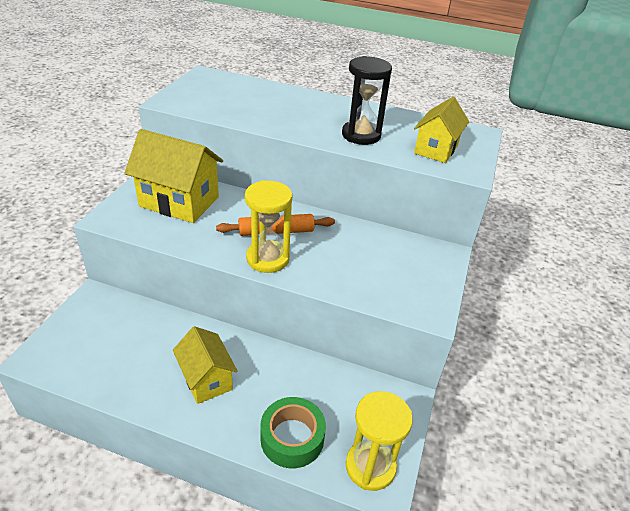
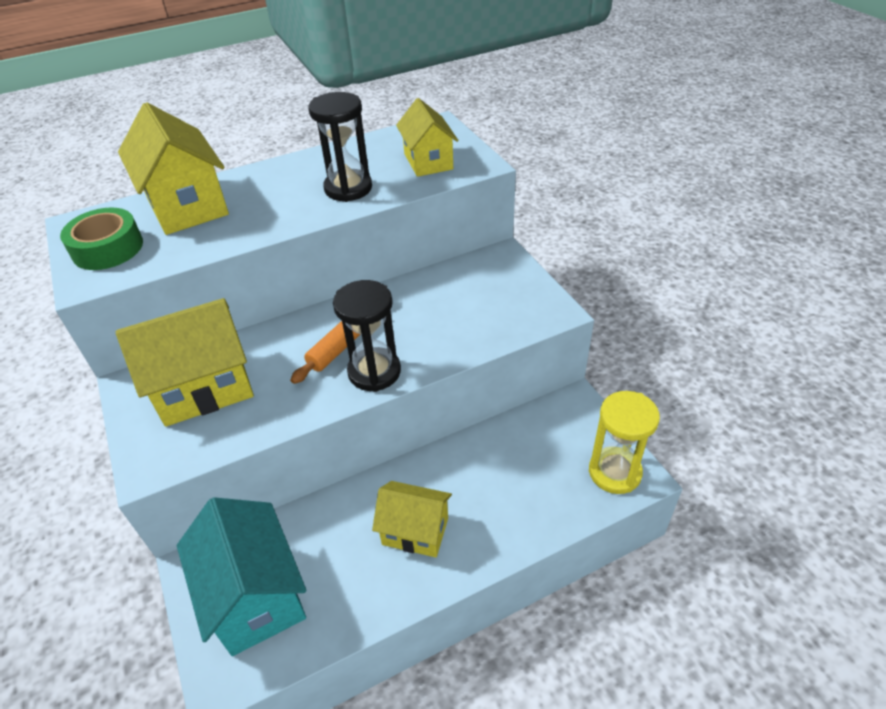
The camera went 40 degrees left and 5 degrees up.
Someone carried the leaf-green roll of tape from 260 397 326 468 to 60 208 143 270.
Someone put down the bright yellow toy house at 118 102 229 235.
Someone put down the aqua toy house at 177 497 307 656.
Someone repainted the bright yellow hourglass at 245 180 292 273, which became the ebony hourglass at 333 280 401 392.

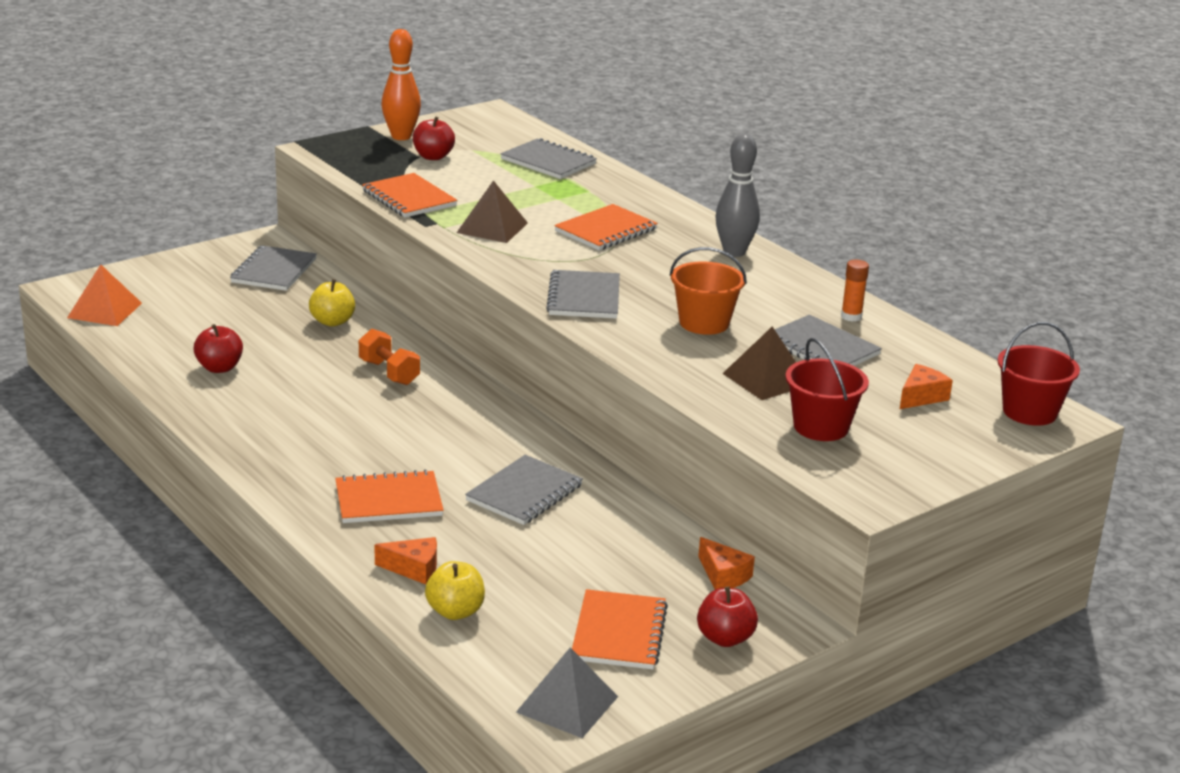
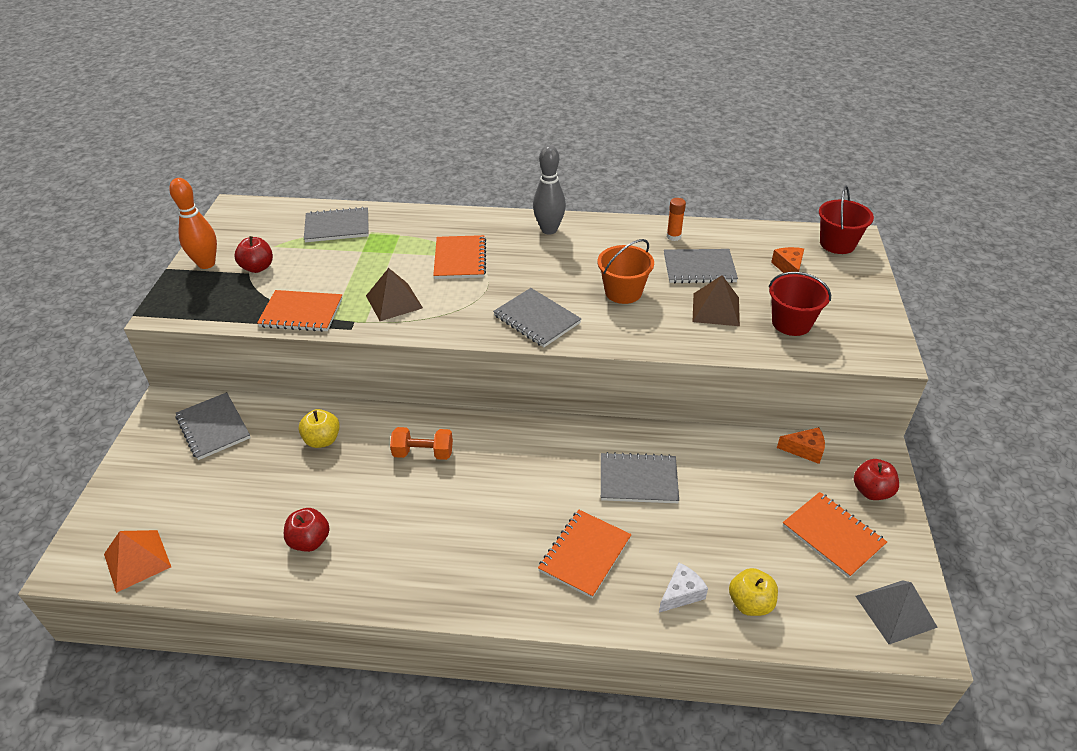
The camera went 45 degrees left and 15 degrees up.
Someone rotated the ash-grey notebook at 465 455 583 525 by 75 degrees counterclockwise.
Someone repainted the orange-coloured cheese at 375 537 437 584, which became the white cheese at 659 563 708 613.

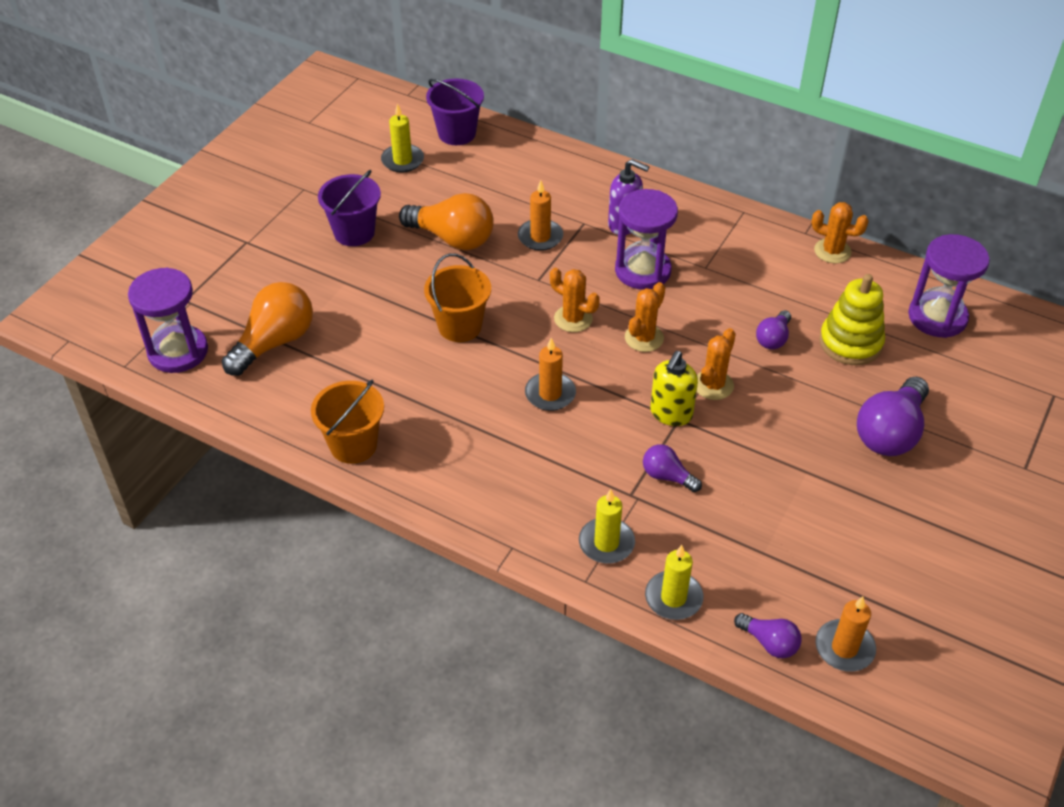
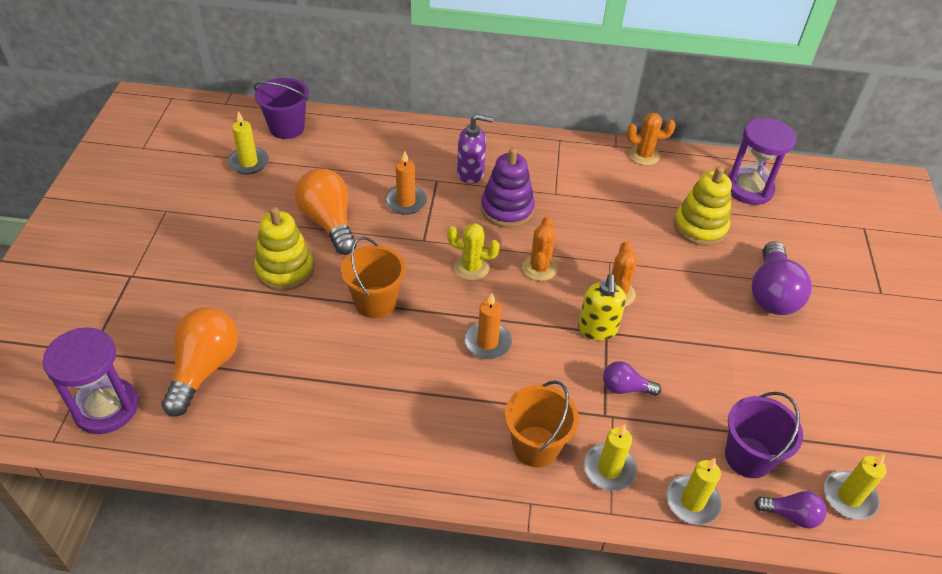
The camera went 25 degrees left and 0 degrees up.
Someone put down the bright yellow stacking rings at 254 207 314 291.
Someone rotated the orange-coloured lightbulb at 399 193 494 250 by 120 degrees counterclockwise.
Someone repainted the orange-coloured cactus at 550 268 600 332, which became the bright yellow cactus at 447 223 500 281.
Someone swapped the purple hourglass at 615 189 678 290 for the purple stacking rings at 481 148 535 228.
Someone carried the orange-coloured sand bucket from 311 379 384 464 to 505 380 579 467.
Someone carried the purple sand bucket from 318 170 381 246 to 725 392 803 478.
Someone repainted the orange-coloured wax candle at 815 596 876 672, which became the bright yellow wax candle at 824 453 887 520.
Someone took away the purple lightbulb at 756 310 791 350.

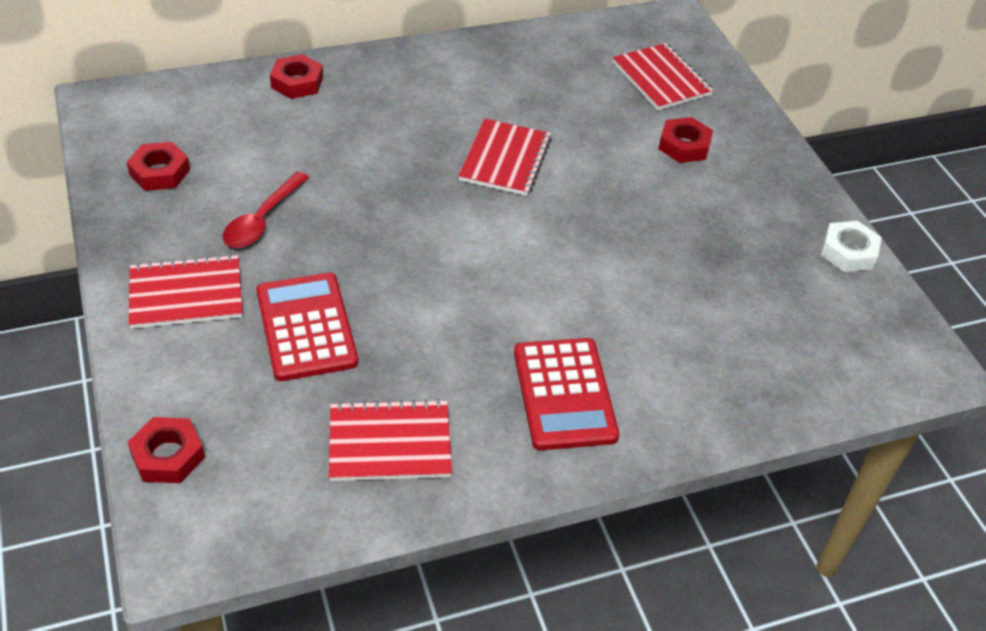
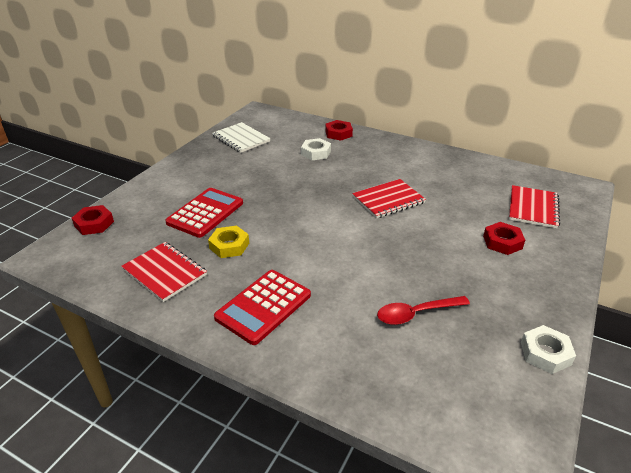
The camera went 50 degrees right and 10 degrees down.
Someone put down the bright yellow hex nut at 208 226 249 258.
Someone swapped the crimson hex nut at 127 142 190 191 for the white notebook at 212 122 271 153.
Someone put down the white hex nut at 301 138 331 160.
Someone carried the crimson teaspoon from 223 172 309 248 to 377 296 470 325.
Someone took away the crimson notebook at 129 254 243 329.

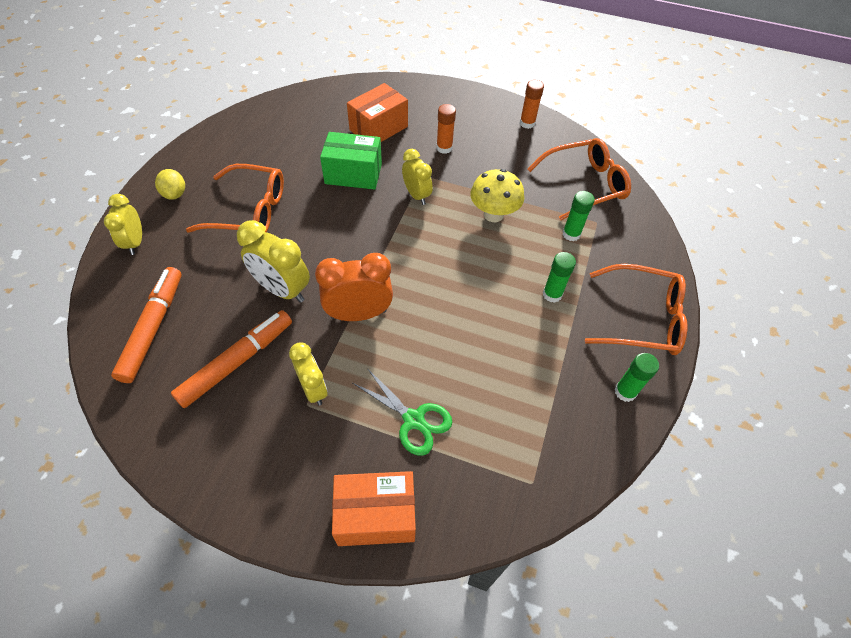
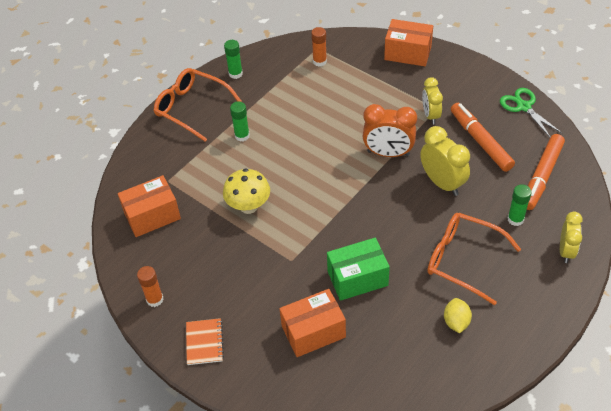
The camera went 155 degrees left and 5 degrees down.
Someone swapped the orange-coloured eyeglasses at 528 138 631 220 for the orange-coloured parcel at 118 175 181 237.
Someone put down the orange-coloured notebook at 186 318 224 365.
Someone carried the orange-coloured glue stick from 436 104 456 154 to 311 27 327 66.
Someone rotated the leaf-green parcel at 320 132 382 190 by 45 degrees counterclockwise.
Someone carried the bright yellow citrus fruit from 155 169 185 200 to 444 298 472 333.
Someone rotated the orange-coloured marker at 171 310 292 408 by 90 degrees clockwise.
Someone carried the leaf-green pair of scissors from 353 368 452 455 to 500 88 563 137.
Someone carried the leaf-green glue stick from 562 191 595 241 to 508 184 532 226.
Someone took away the bright yellow clock at 402 149 433 205.

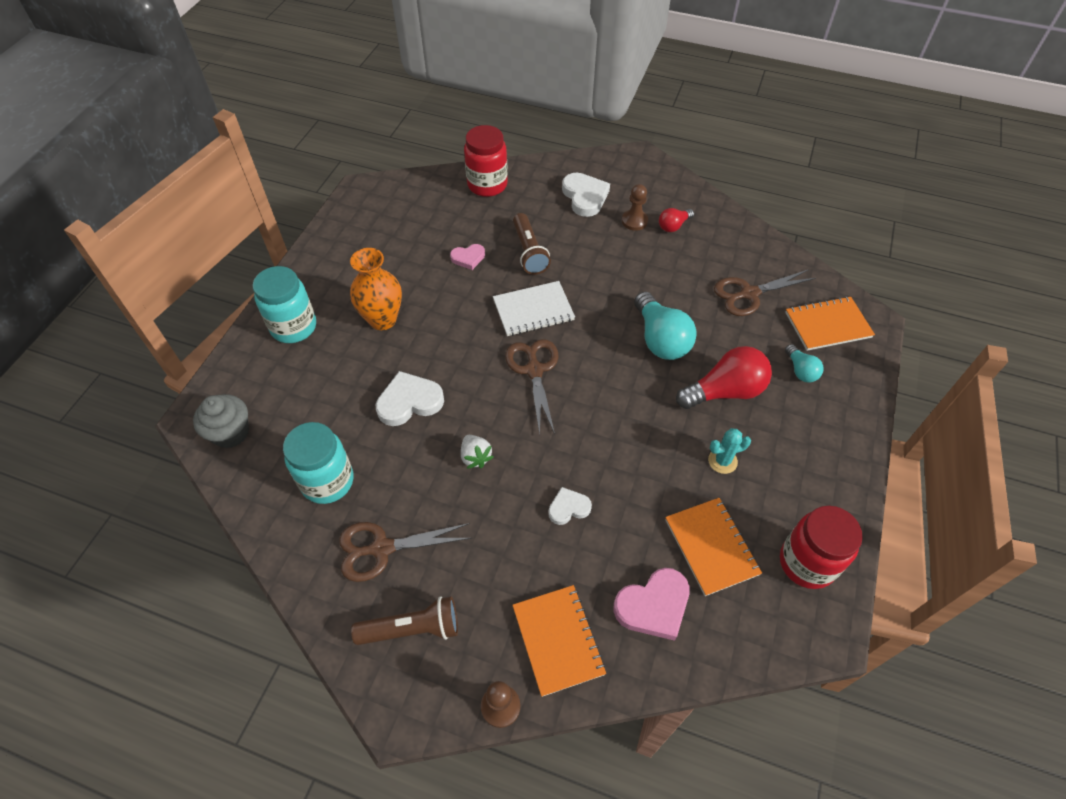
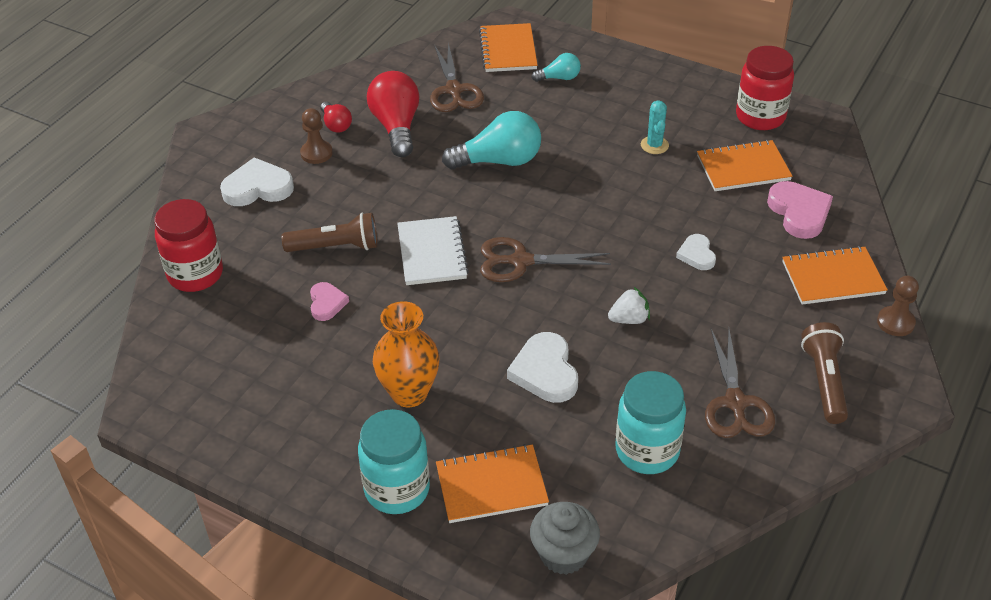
The camera went 80 degrees left and 10 degrees down.
Someone carried the crimson lightbulb from 676 346 772 409 to 367 71 419 157.
Someone put down the orange-coloured notebook at 436 444 549 523.

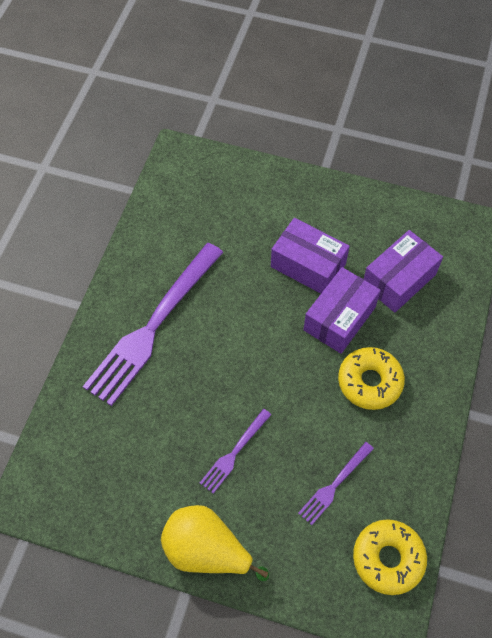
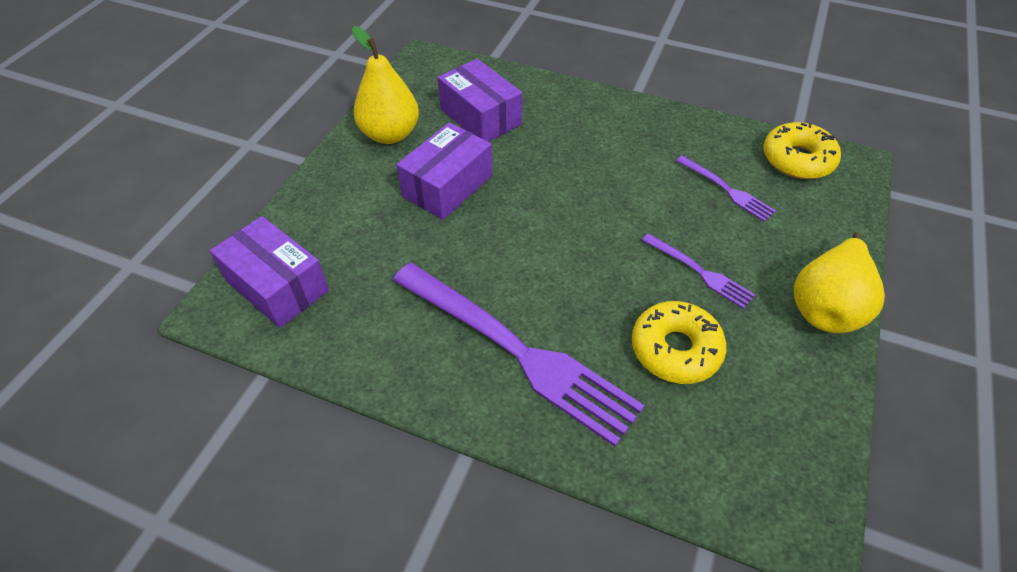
The camera went 85 degrees left and 10 degrees down.
Someone carried the purple parcel from 303 267 381 354 to 210 216 329 328.
Someone put down the bright yellow pear at 352 26 419 144.
Someone carried the bright yellow donut from 338 347 405 410 to 632 301 726 384.

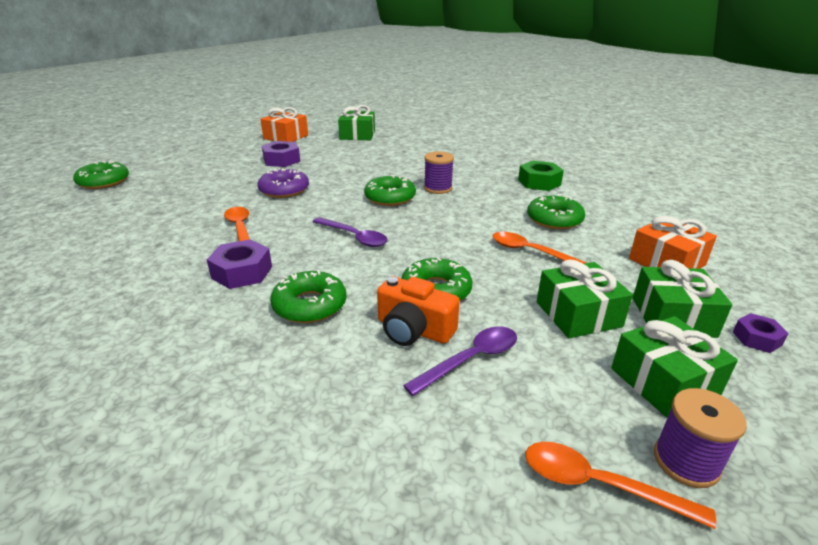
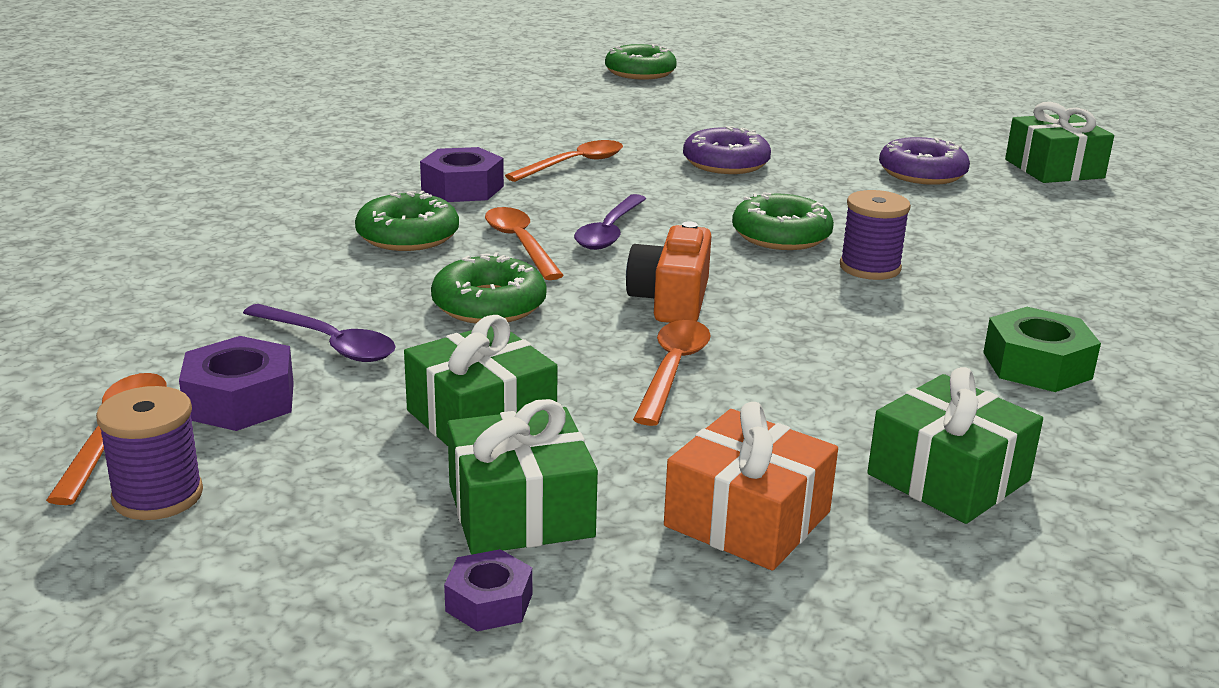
The camera went 70 degrees right and 5 degrees down.
Someone carried the purple hex nut from 262 141 300 167 to 179 336 294 431.
Someone put down the orange-coloured teaspoon at 485 207 564 280.
Someone carried the orange-coloured compact camera from 377 276 460 346 to 626 221 711 323.
Someone carried the leaf-green gift from 611 316 738 418 to 867 367 1043 524.
Someone put down the purple donut at 879 137 970 185.
Someone took away the orange-coloured gift at 260 107 308 142.
Someone took away the leaf-green donut at 527 194 585 229.

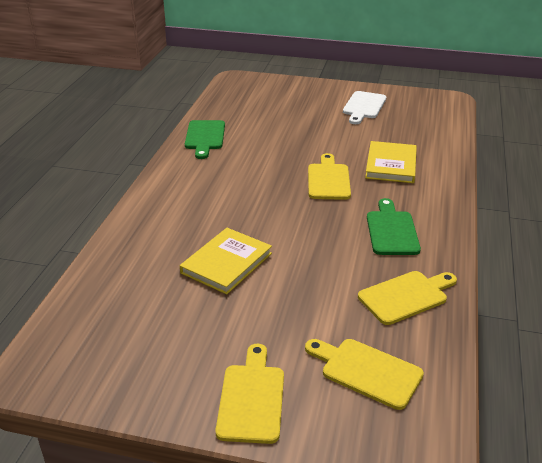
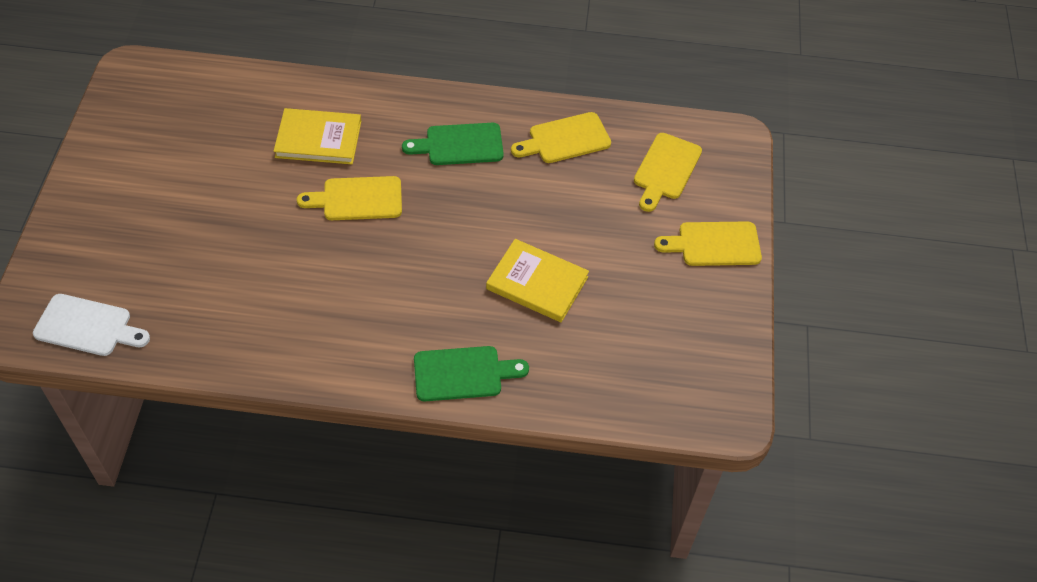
The camera went 100 degrees left and 20 degrees up.
Someone carried the white chopping board from 343 91 386 124 to 33 294 150 356.
Someone carried the leaf-green chopping board from 185 120 225 159 to 414 346 529 401.
Someone rotated the bright yellow chopping board at 358 271 457 325 by 75 degrees counterclockwise.

